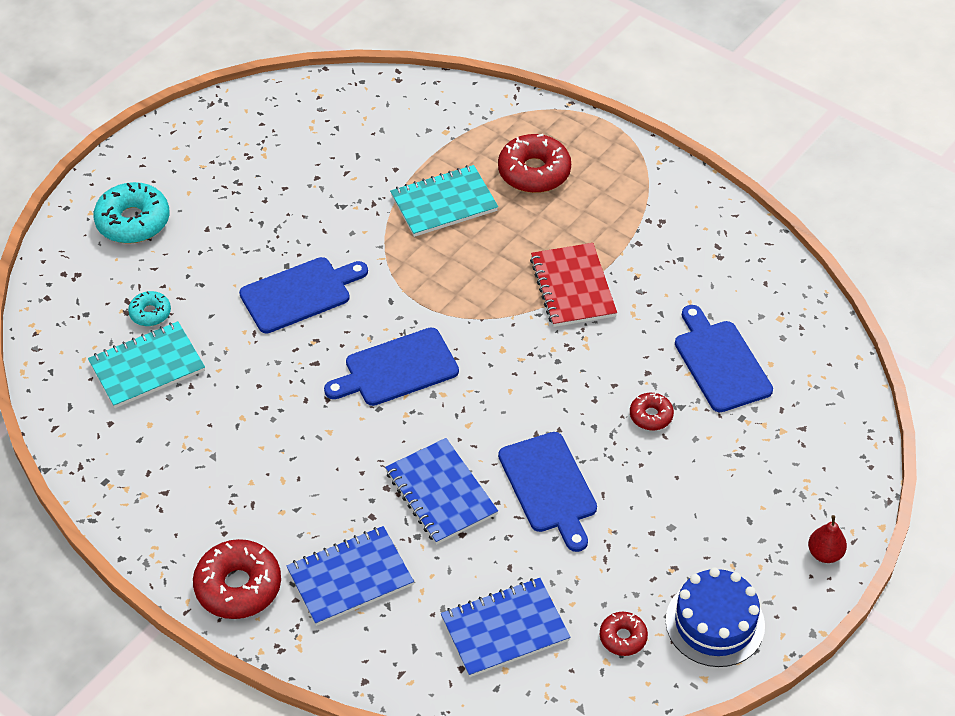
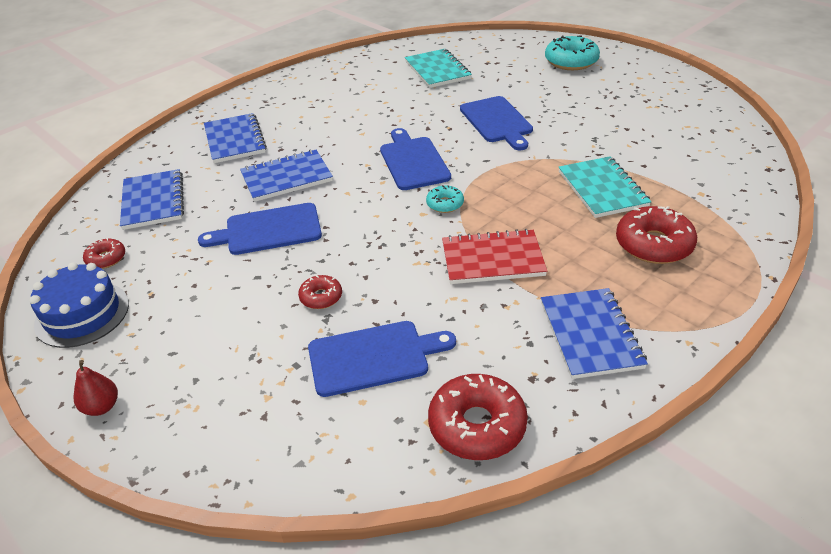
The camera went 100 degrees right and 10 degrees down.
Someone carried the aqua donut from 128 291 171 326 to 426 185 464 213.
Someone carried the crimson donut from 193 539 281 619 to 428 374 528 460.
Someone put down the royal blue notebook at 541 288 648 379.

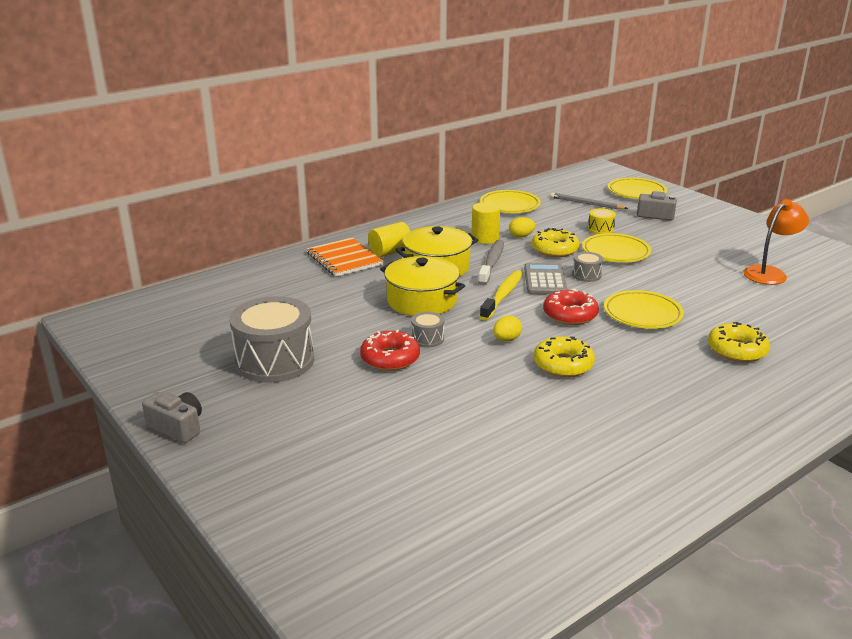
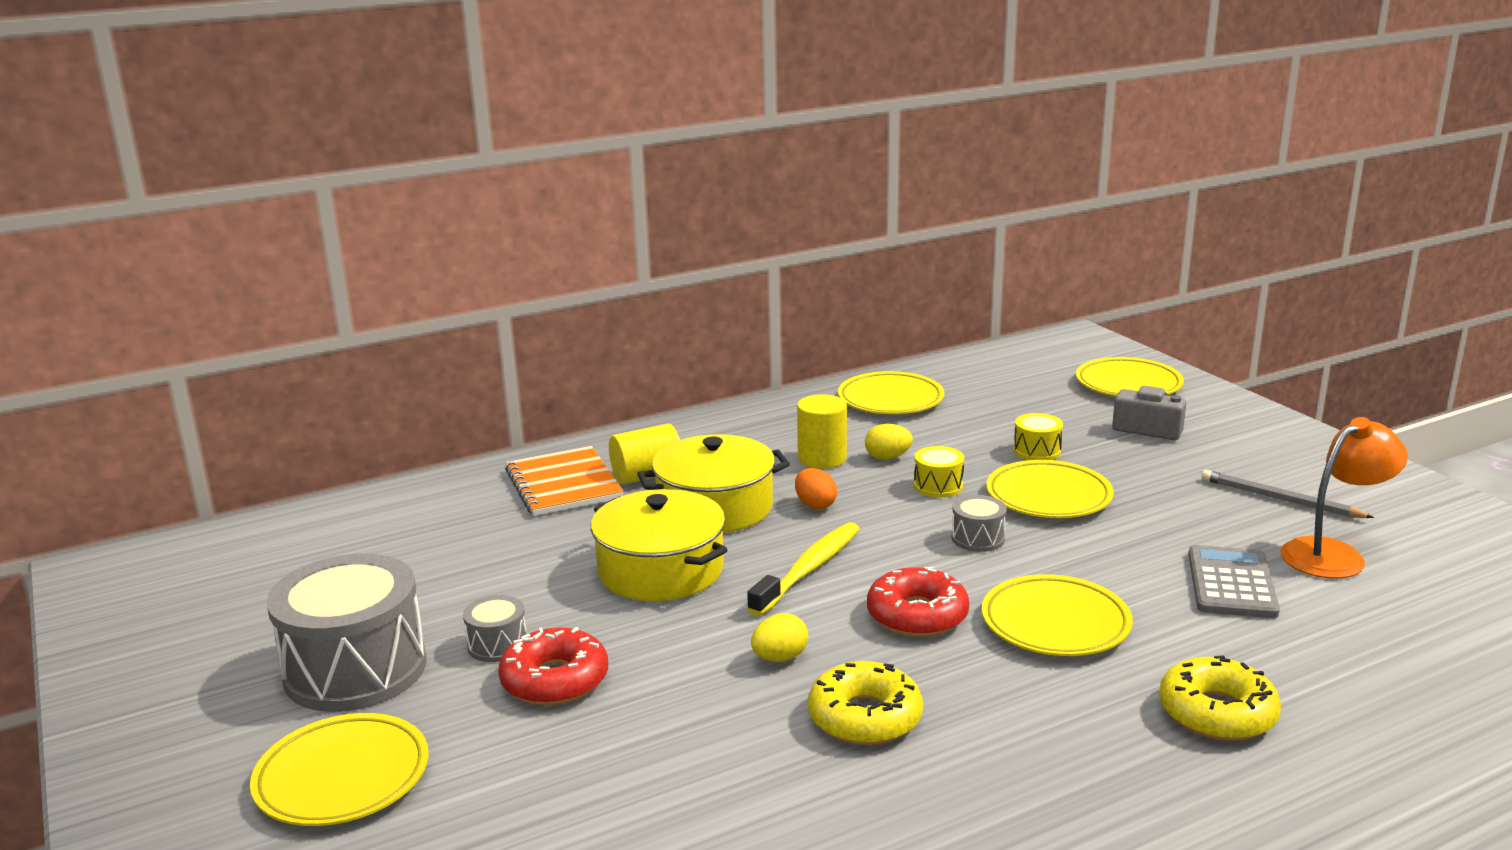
The camera went 10 degrees right and 5 degrees down.
Someone put down the bright yellow dinner plate at 250 713 429 826.
Someone carried the ash-grey drum from 411 312 444 348 to 463 595 527 662.
Someone swapped the ash-grey dental brush at 478 240 504 285 for the orange-coloured egg shape at 795 468 837 509.
Someone swapped the bright yellow donut at 532 228 580 257 for the bright yellow drum at 914 446 964 498.
Someone carried the ash-grey adding machine from 524 263 567 295 to 1188 545 1280 618.
Someone carried the ash-grey wooden pencil from 550 193 628 209 to 1202 470 1374 518.
Someone took away the ash-grey compact camera at 142 392 202 443.

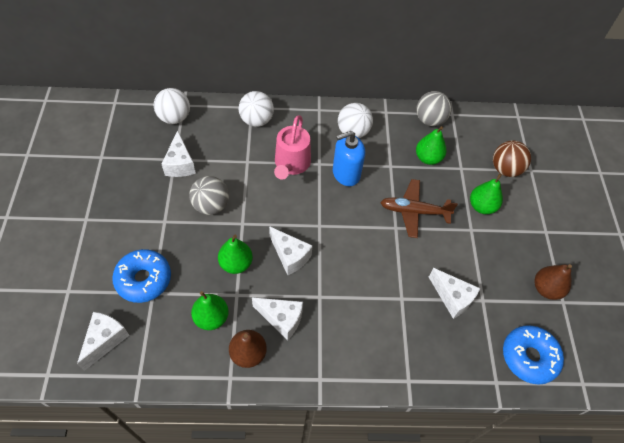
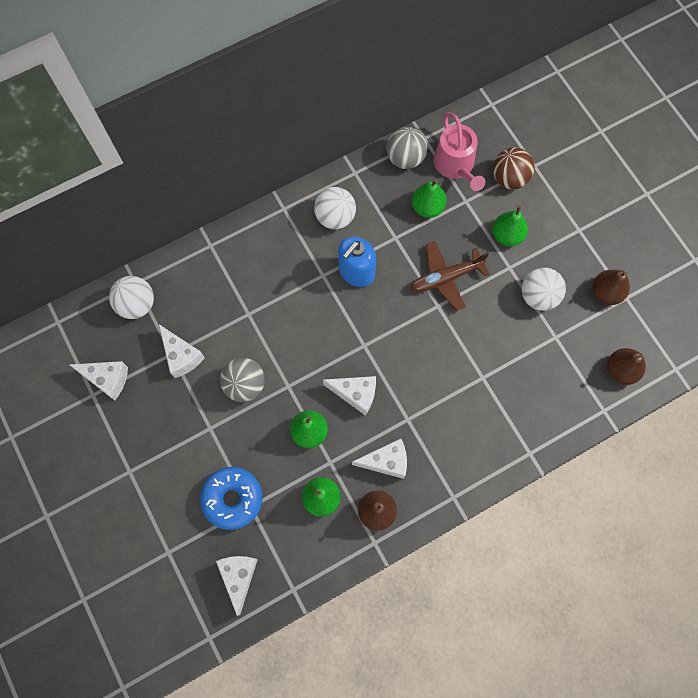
The camera went 25 degrees left and 15 degrees up.
Someone carried the white cheese from 429 268 480 319 to 69 361 128 400.
Someone carried the rose-pink sprinkling can from 274 115 311 180 to 434 112 485 191.
Someone carried the white play ball from 239 91 274 127 to 522 268 566 311.
Someone swapped the royal blue donut at 503 325 564 385 for the dark brown pear at 607 348 646 385.

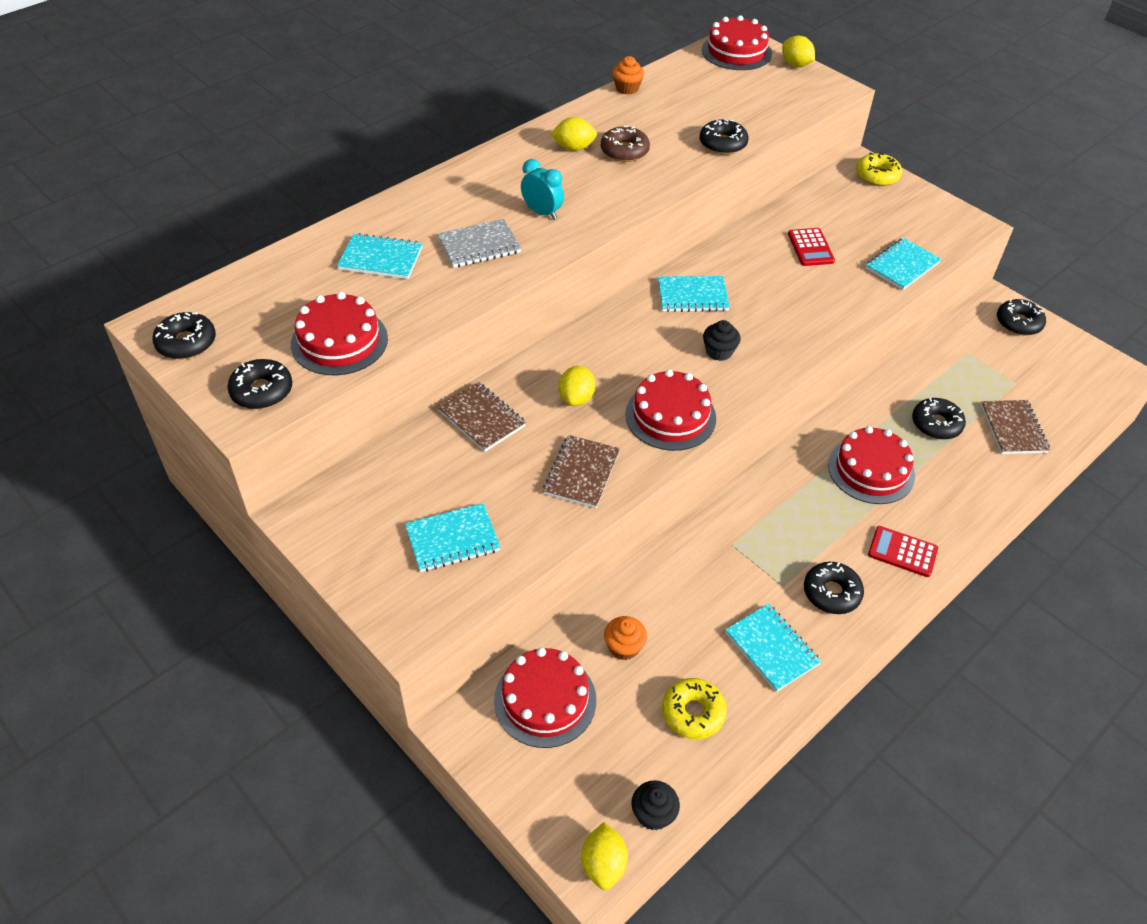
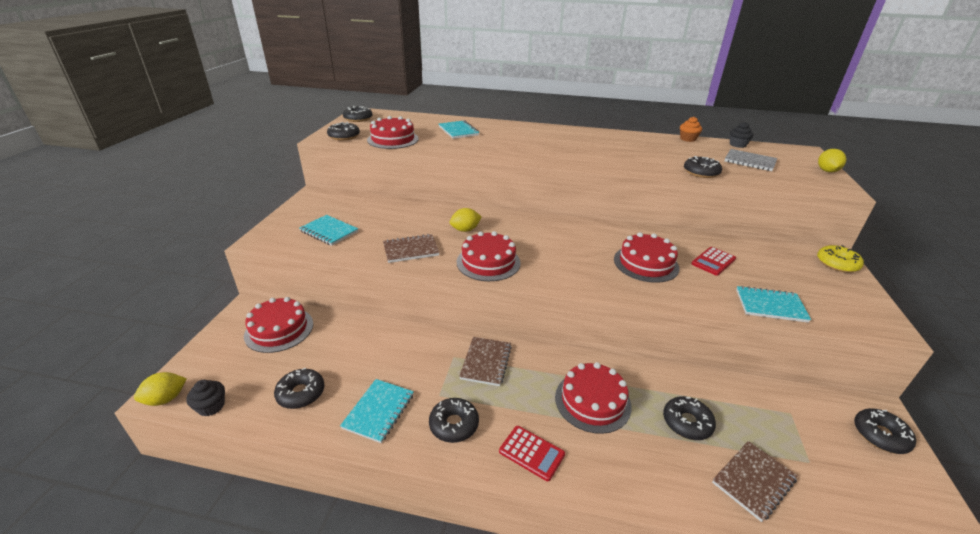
The camera went 55 degrees right and 15 degrees down.
Someone repainted the bright yellow donut at 662 678 727 739, which became the ebony donut at 274 368 324 409.
Someone carried the dark brown notebook from 437 382 526 452 to 459 337 512 386.
Someone rotated the crimson adding machine at 868 526 938 577 by 135 degrees clockwise.
Someone carried the crimson gateau from 702 15 772 70 to 614 232 679 283.
Someone carried the ash-grey notebook from 437 219 521 268 to 725 149 777 171.
Someone carried the ebony cupcake from 703 320 741 361 to 730 122 754 148.
Someone took away the aqua clock at 521 159 564 220.
Someone took away the bright yellow citrus fruit at 551 117 597 151.
Someone took away the dark brown donut at 601 126 650 162.
Someone took away the orange-coloured cupcake at 604 616 647 660.
Someone took away the aqua notebook at 658 276 730 312.

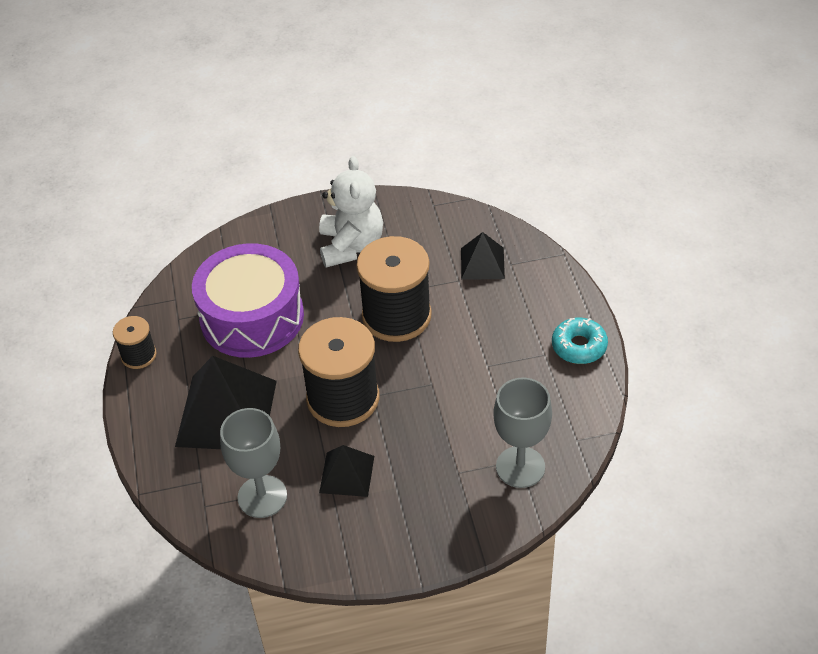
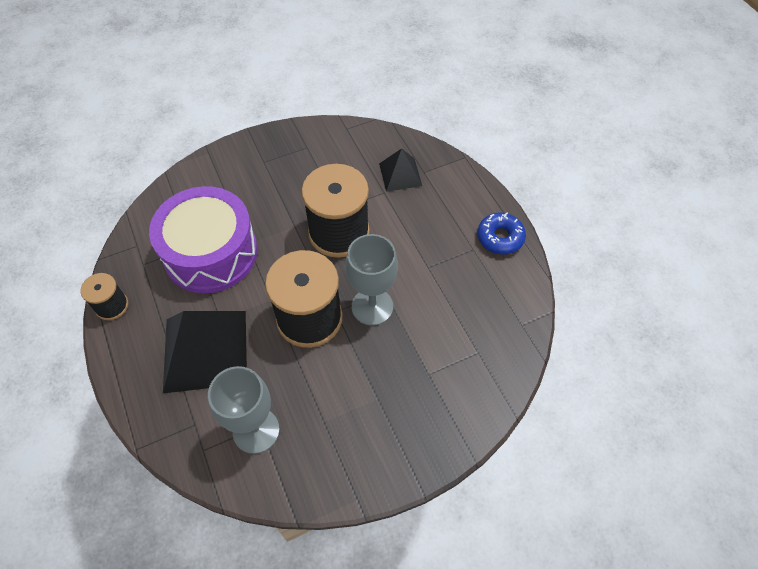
The camera went 15 degrees left and 10 degrees up.
Someone carried the ash-grey goblet from 493 378 552 488 to 346 234 398 325.
Someone repainted the aqua donut at 552 318 608 364, which became the royal blue donut at 477 212 526 254.
Someone took away the white teddy at 319 156 383 267.
Someone took away the ebony solid pyramid at 319 445 374 497.

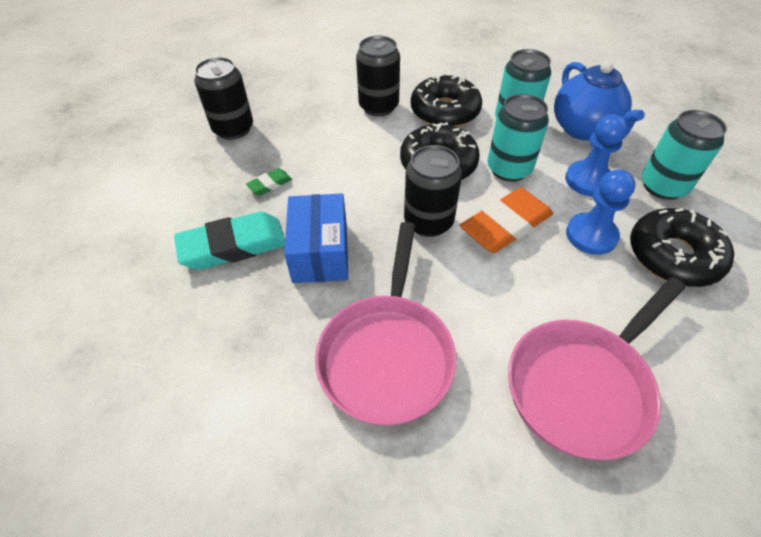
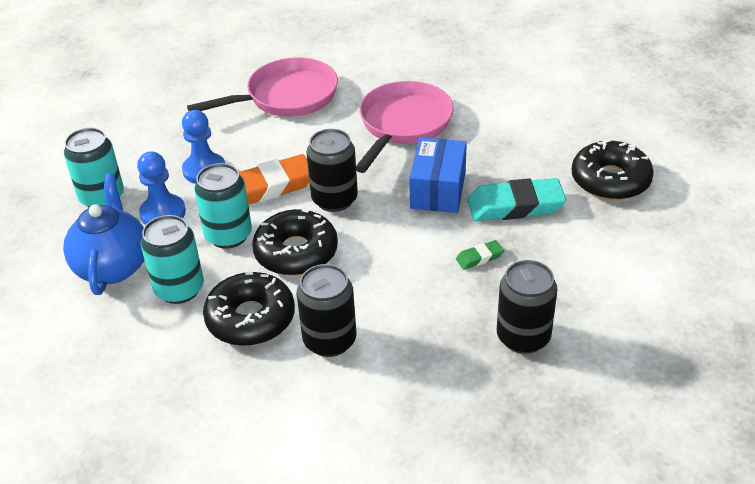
The camera went 165 degrees left and 10 degrees down.
Someone carried the ebony donut from 630 208 734 287 to 572 139 654 200.

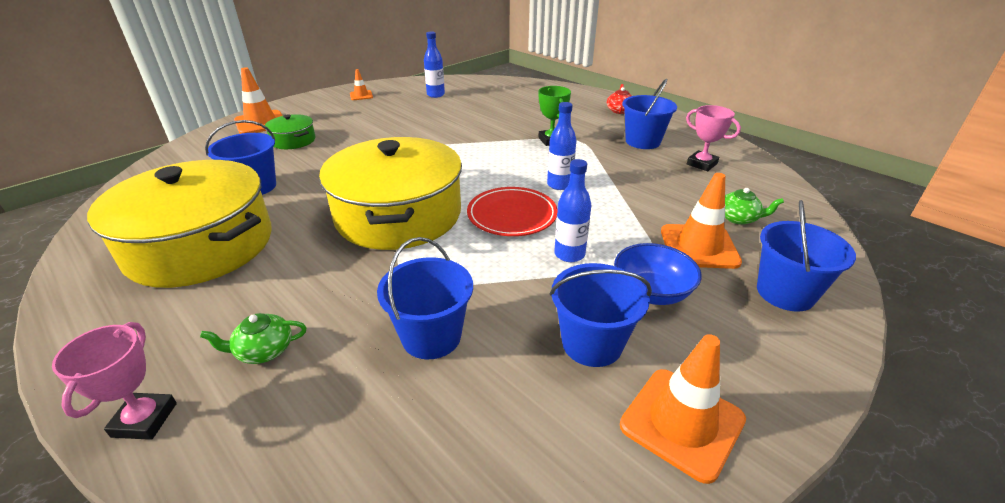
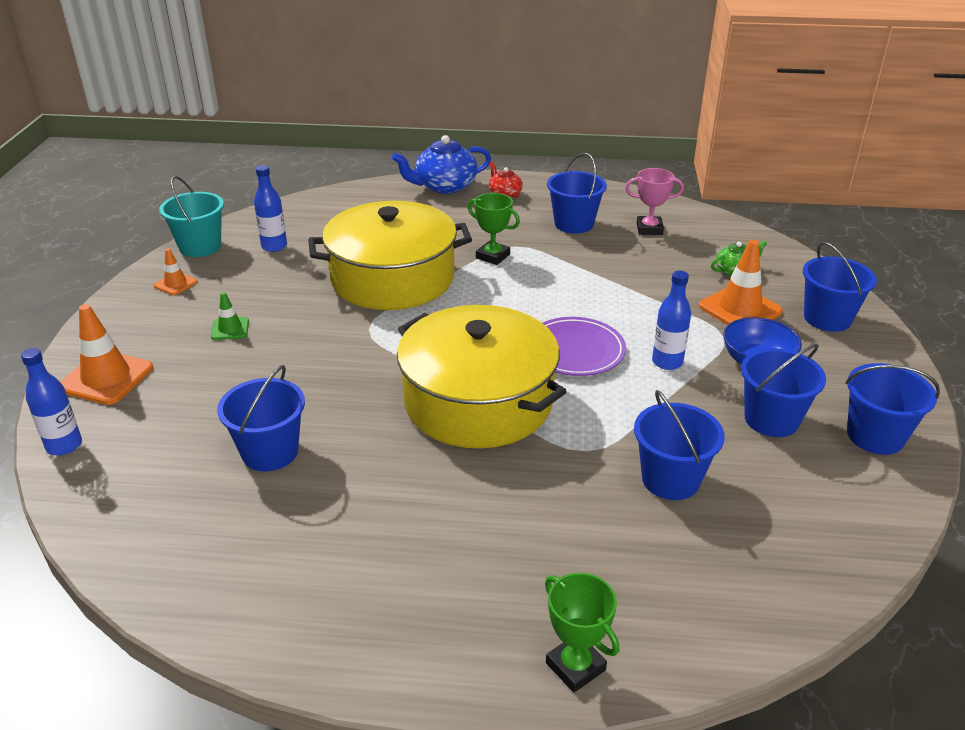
The camera went 40 degrees left and 0 degrees up.
Someone carried the royal blue drink bottle from 547 102 576 190 to 21 348 82 456.
Someone put down the aqua sand bucket at 159 176 224 257.
Someone put down the leaf-green traffic cone at 211 292 249 340.
Someone carried the bright yellow stockpot from 87 160 272 288 to 308 201 472 310.
Someone put down the royal blue china teapot at 392 135 491 194.
Someone repainted the crimson dinner plate at 467 187 558 236, which became the purple dinner plate at 543 317 626 376.
Someone repainted the rose-pink trophy at 52 322 177 440, which became the leaf-green trophy at 545 573 619 693.
Someone swapped the orange-coloured traffic cone at 620 334 746 484 for the royal blue sand bucket at 846 363 940 455.
Someone took away the leaf-green china teapot at 200 313 306 364.
Someone took away the leaf-green stockpot at 265 114 315 149.

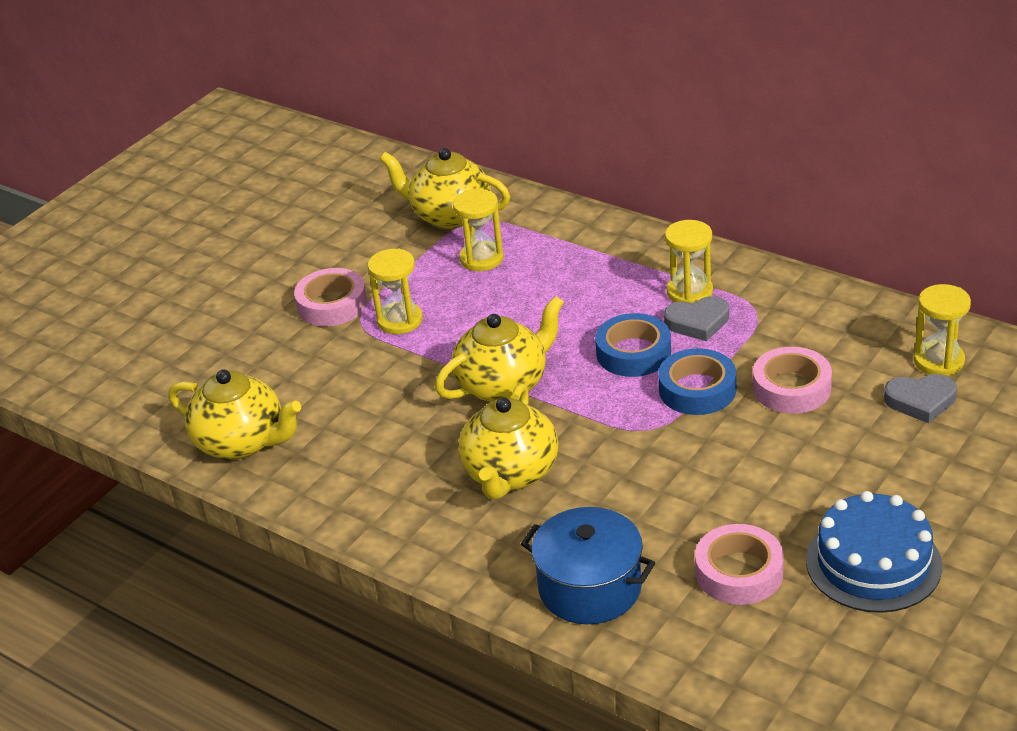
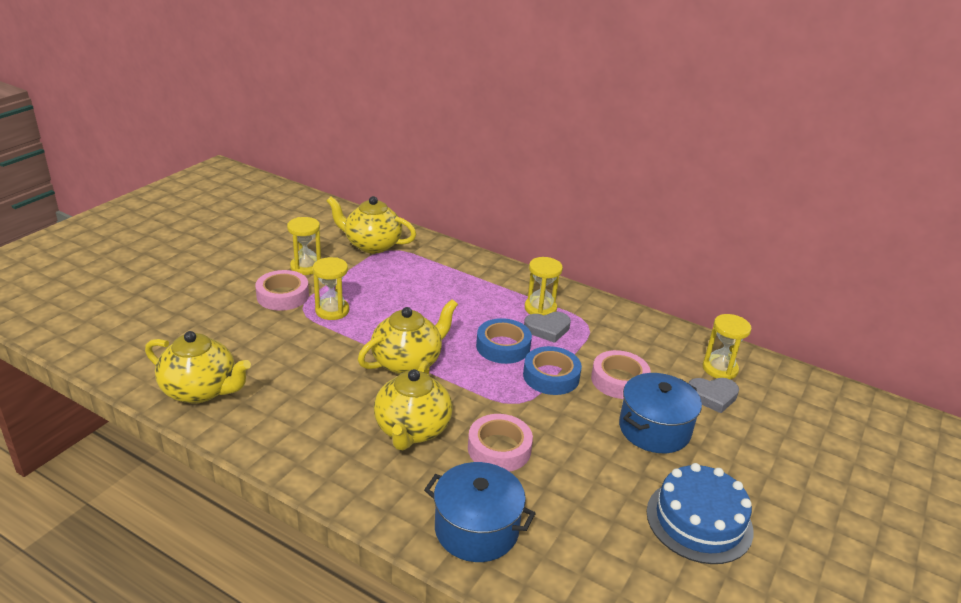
The camera went 10 degrees left and 5 degrees down.
Someone carried the bright yellow hourglass from 453 189 504 271 to 287 217 321 275.
Someone carried the rose-pink roll of tape from 695 524 784 605 to 468 414 533 472.
Someone put down the royal blue stockpot at 619 373 702 453.

